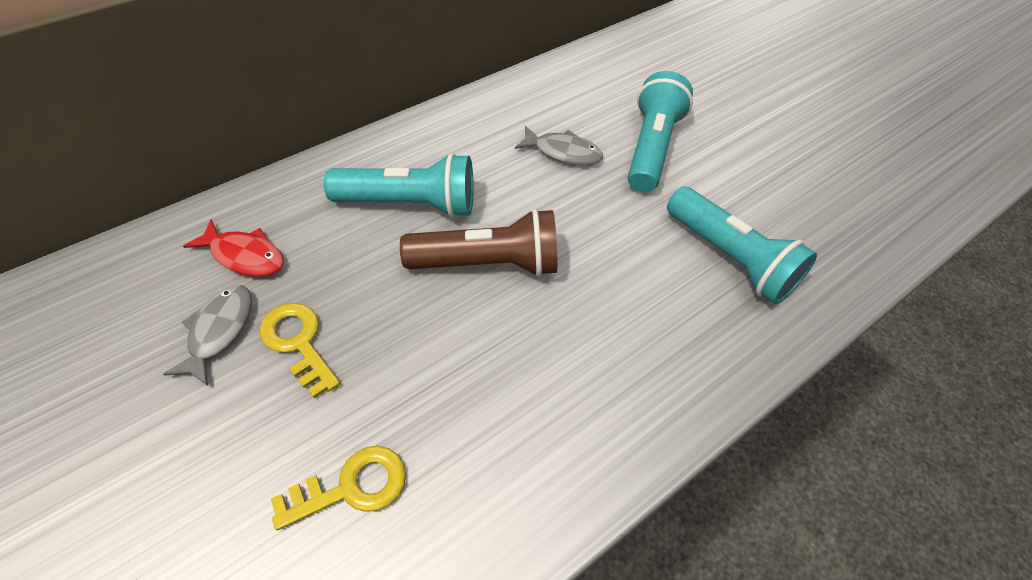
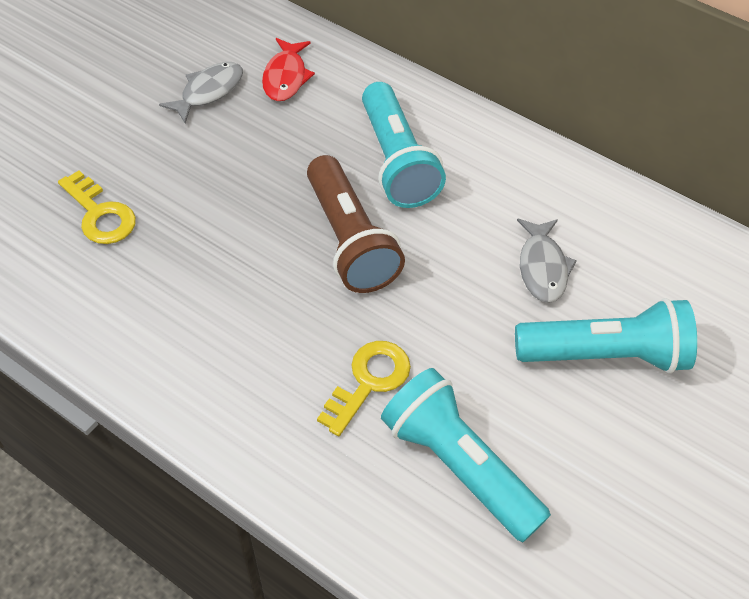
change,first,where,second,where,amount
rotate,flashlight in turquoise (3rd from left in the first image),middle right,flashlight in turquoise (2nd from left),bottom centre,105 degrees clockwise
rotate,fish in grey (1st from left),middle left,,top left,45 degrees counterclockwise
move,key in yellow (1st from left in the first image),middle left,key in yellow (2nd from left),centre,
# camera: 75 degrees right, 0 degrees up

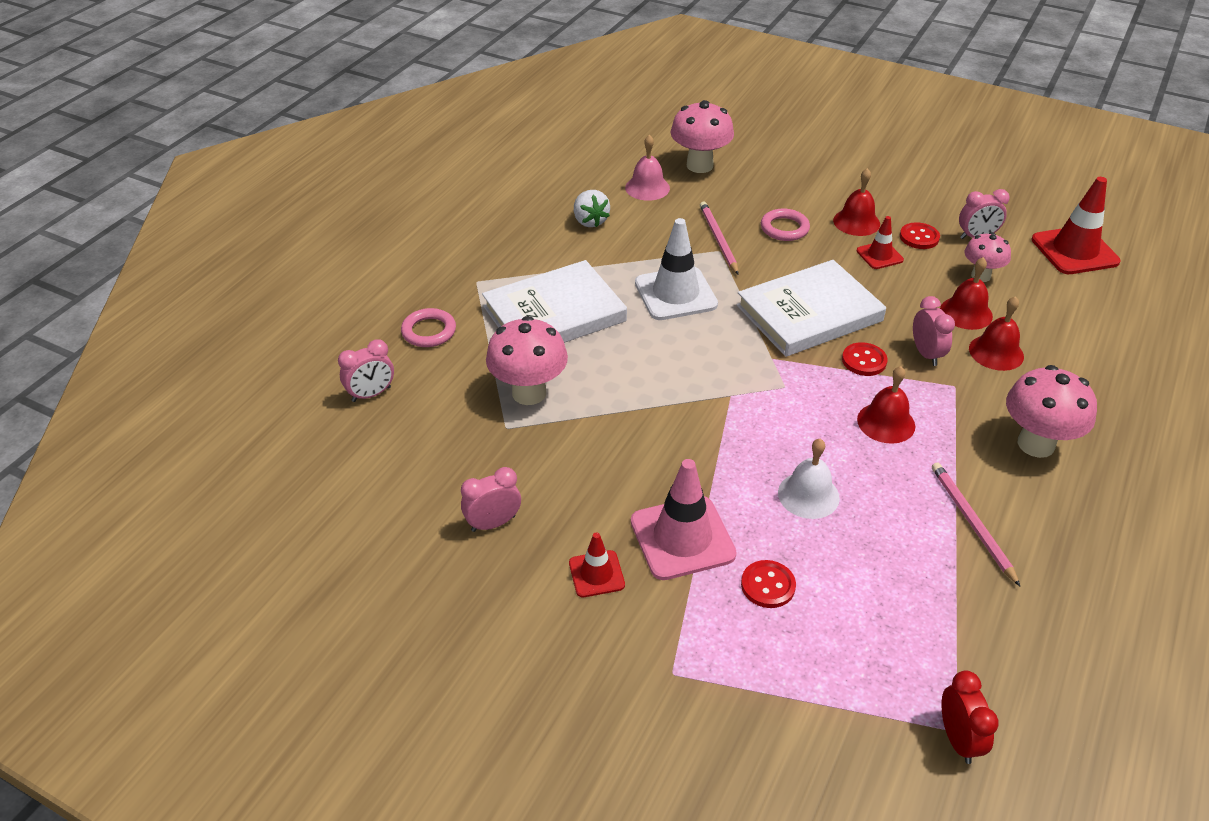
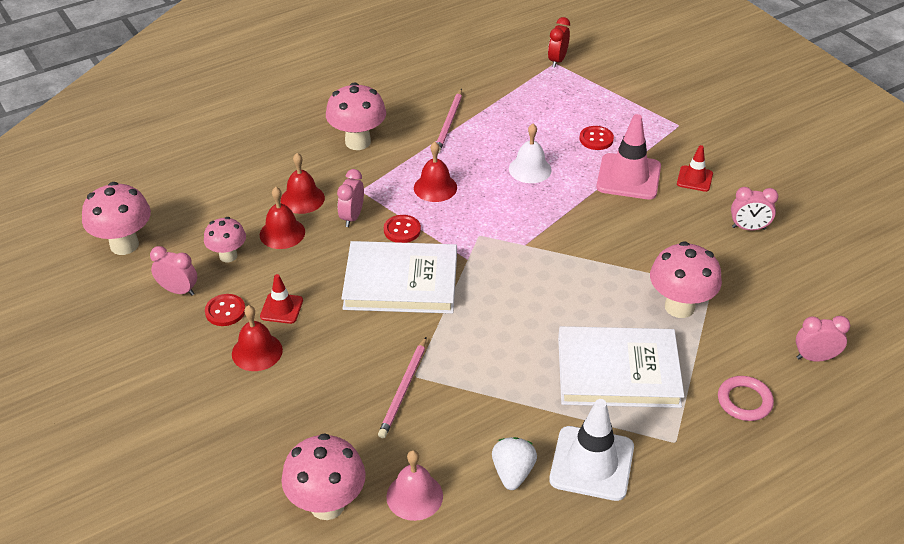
change,first,where,second,where,amount
replace,traffic cone in red (3rd from left),top right,mushroom in pink (1st from left),middle left,
delete,ring in pink (2nd from left),top centre,,,
move,traffic cone in white,top centre,,bottom centre,
# camera: 150 degrees left, 0 degrees up

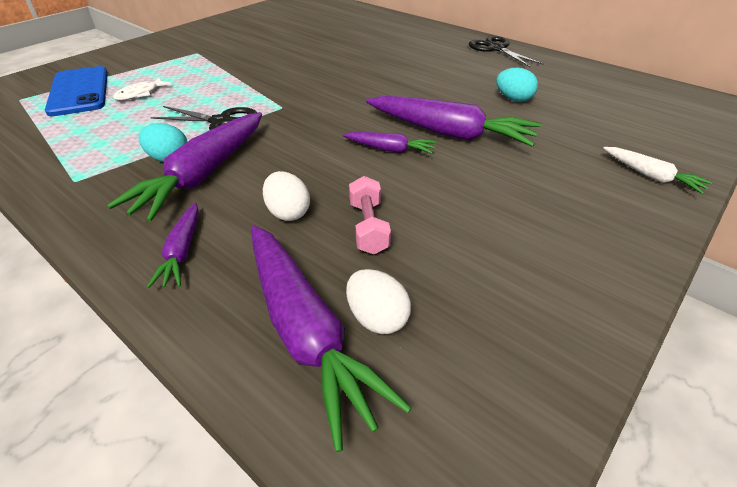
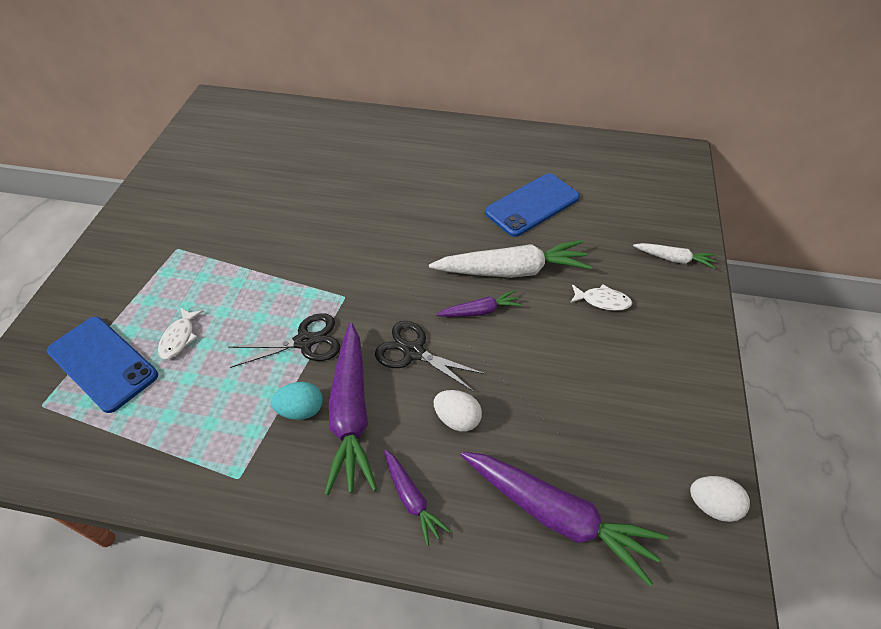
change,first,where,second,where,amount
move,scissors in black (2nd from left),top right,,centre,
replace,egg in turquoise (2nd from left),top right,phone in blue (2nd from left),top centre,
recolor,carrot in purple (5th from left),top centre,carrot in white (1st from left),centre,
delete,dumbbell in pink,centre,,,
move,egg in white (2nd from left),centre,,bottom right,
insert,,,fish in white (2nd from left),middle right,
# camera: 30 degrees left, 10 degrees up

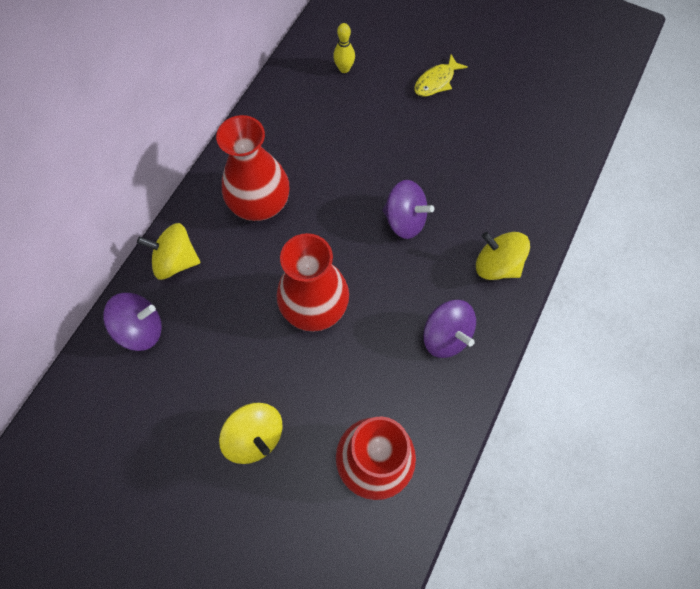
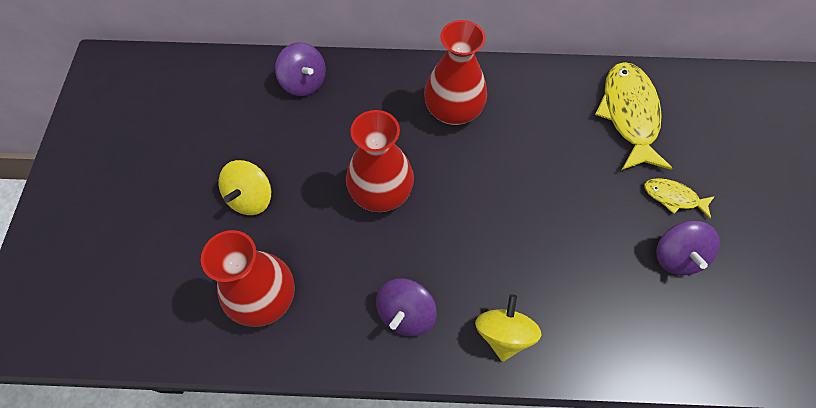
change,first,where,second,where,amount
replace,bowling pin in yellow,top centre,fish in yellow (1st from left),top right,
move,spinning top in purple (2nd from left in the first image),centre,spinning top in purple (3rd from left),middle right,
delete,spinning top in yellow (1st from left),middle left,,,
# camera: 65 degrees right, 5 degrees down

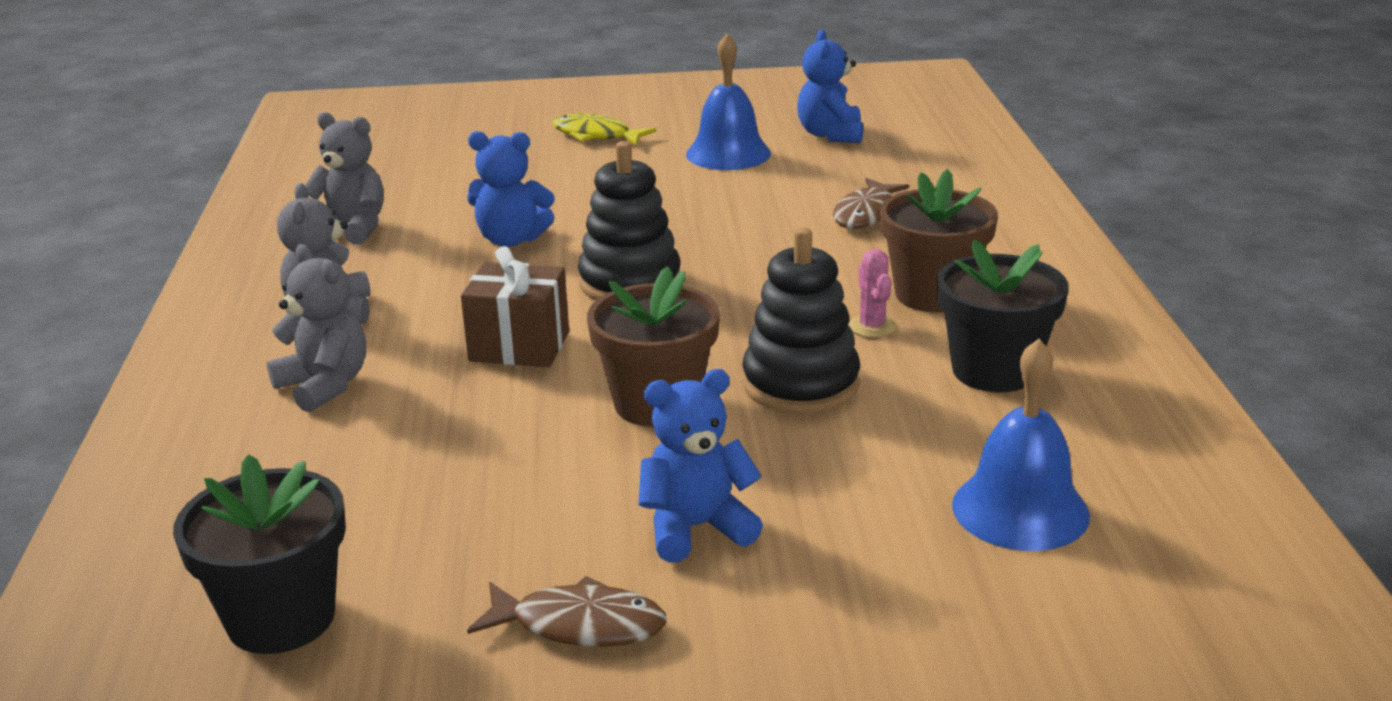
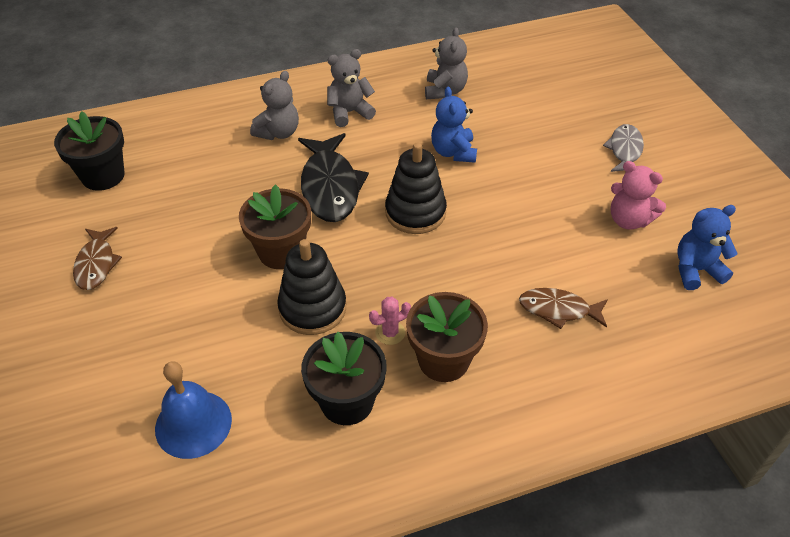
change,first,where,second,where,amount
replace,bell in blue (1st from left),top centre,teddy bear in pink,middle right,
recolor,fish in yellow,top centre,fish in grey,top right,
replace,gift in brown,centre,fish in black,top centre,
delete,teddy bear in blue (2nd from left),centre,,,
# camera: 75 degrees right, 20 degrees up

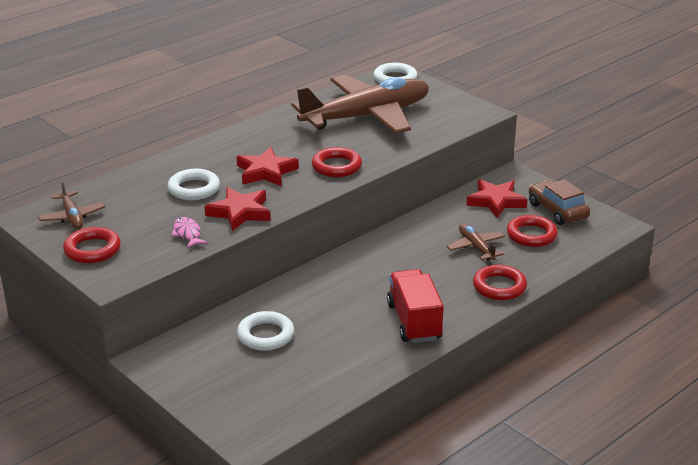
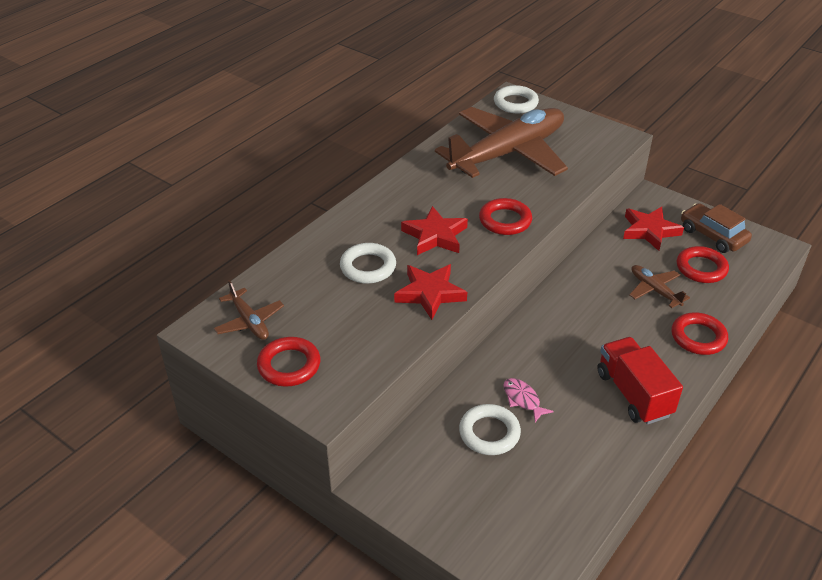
change,first,where,second,where,amount
move,fish in pink,middle left,,bottom centre,
# camera: 10 degrees left, 10 degrees up

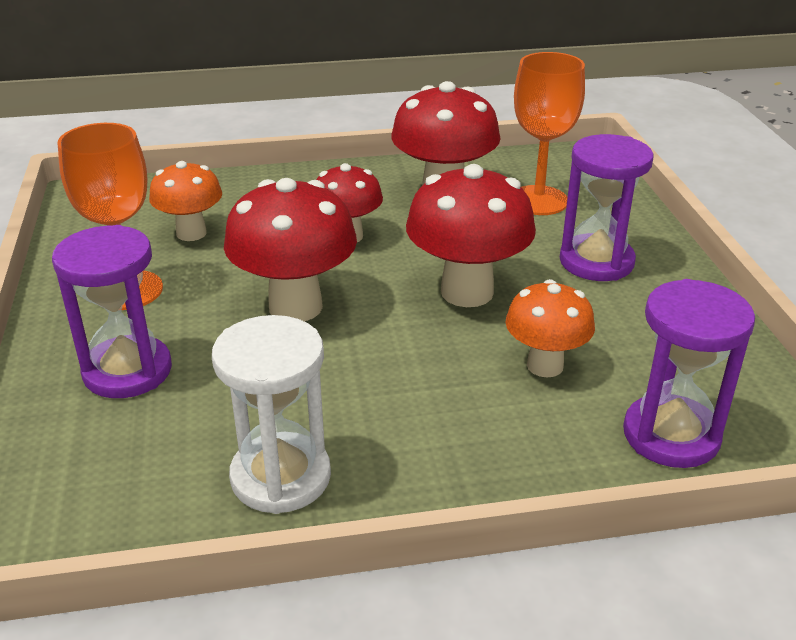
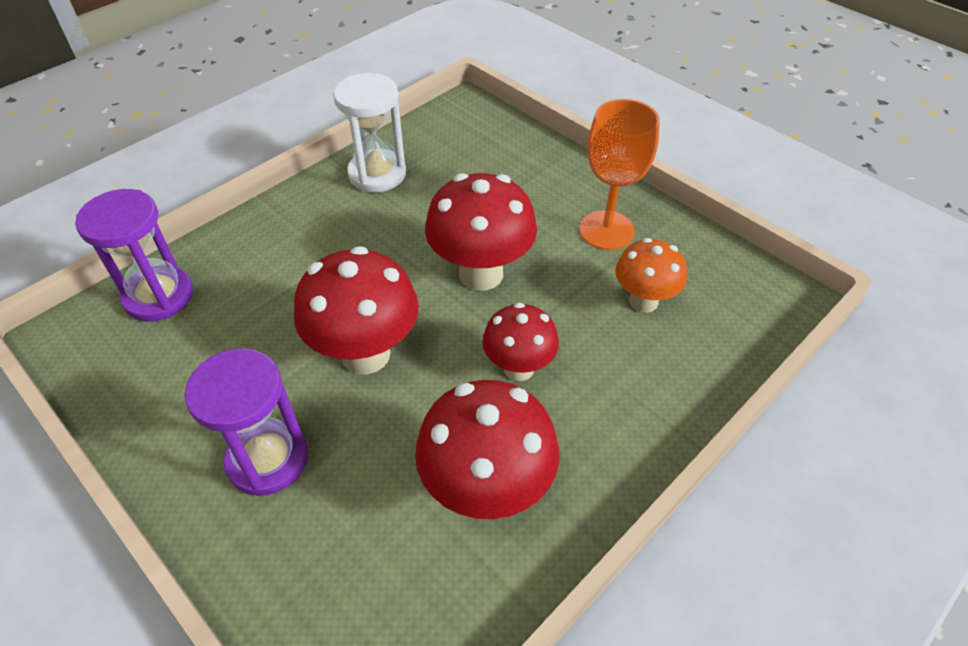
change,first,where,second,where,amount
delete,goblet in orange (2nd from left),top right,,,
delete,hourglass in purple (1st from left),middle left,,,
delete,mushroom in orange (2nd from left),middle right,,,
# camera: 145 degrees right, 15 degrees up

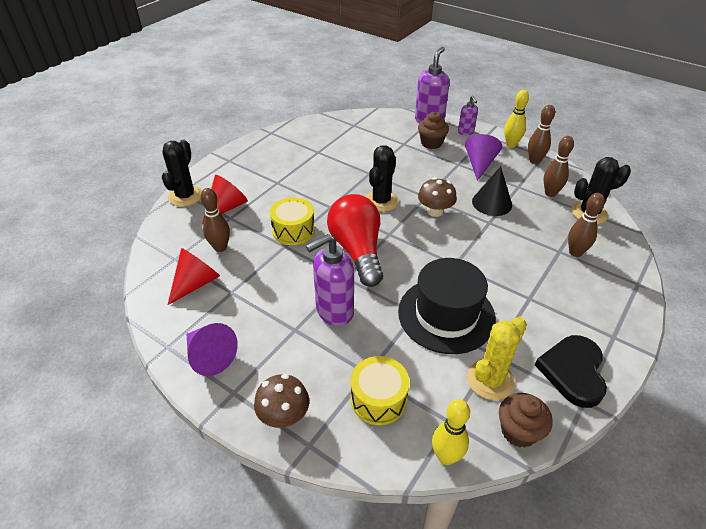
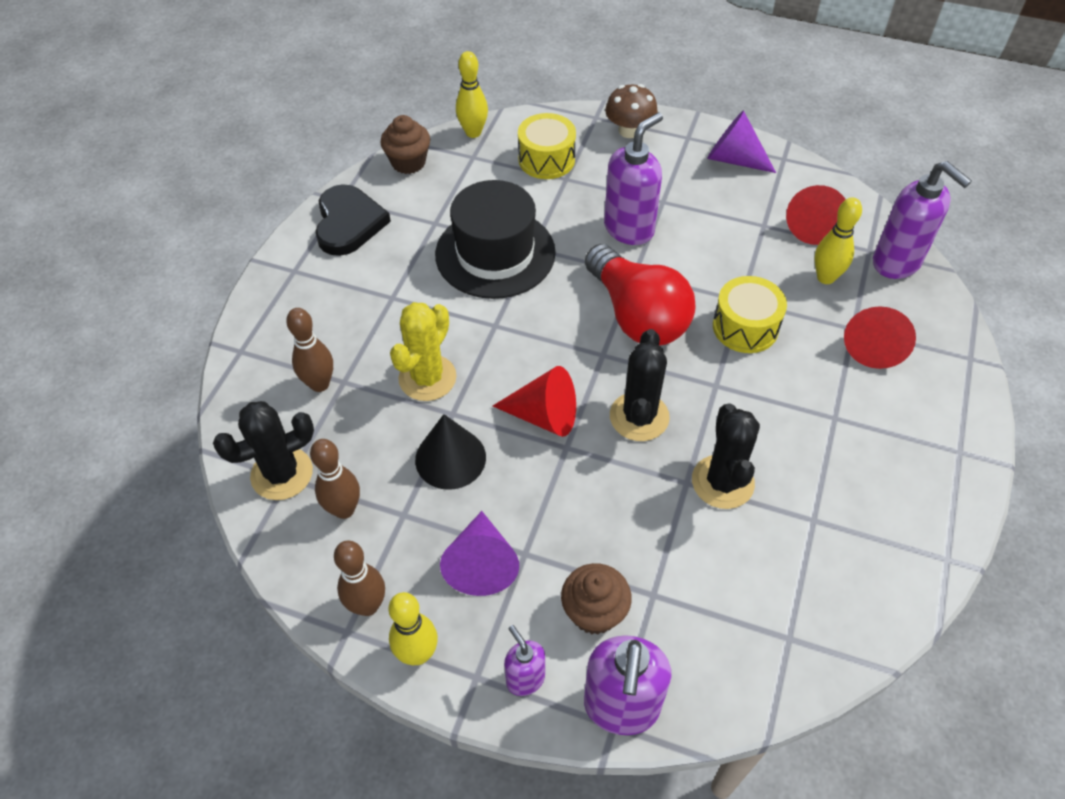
change,first,where,second,where,amount
move,cactus in black (1st from left in the first image),top left,cactus in black (3rd from left),middle right,
replace,mushroom in brown (2nd from left),centre,cone in red (1st from left),centre,
recolor,bowling pin in brown (1st from left),middle left,bowling pin in yellow (3rd from left),top right,
move,cactus in yellow,bottom right,,centre,
insert,,,soap dispenser in purple (4th from left),top right,
# camera: 165 degrees right, 10 degrees up

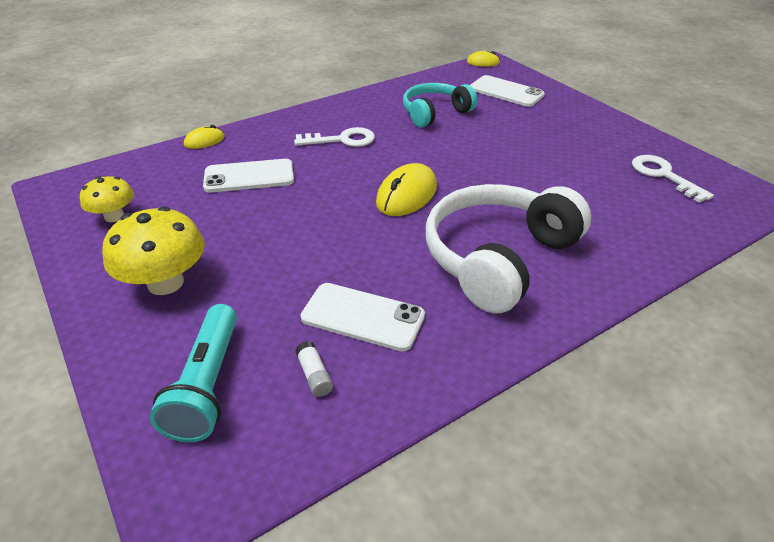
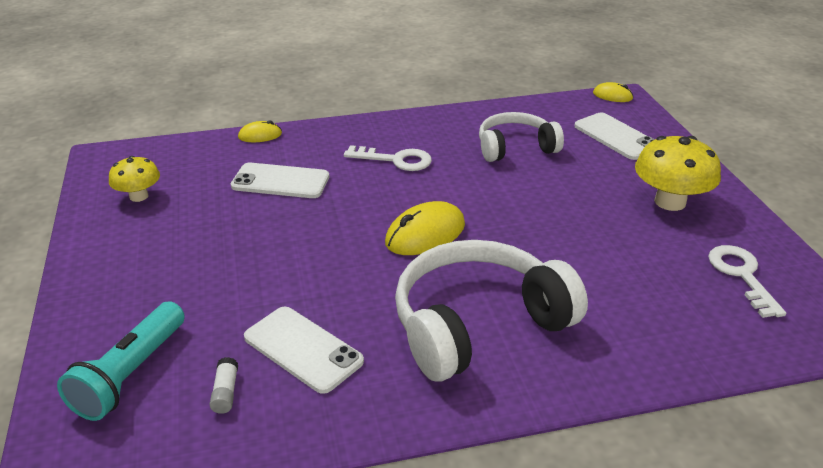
change,first,where,second,where,amount
recolor,headphones in turquoise,top centre,headphones in white (2nd from left),top centre,
move,mushroom in yellow (2nd from left),middle left,,middle right,
# camera: 20 degrees right, 5 degrees down

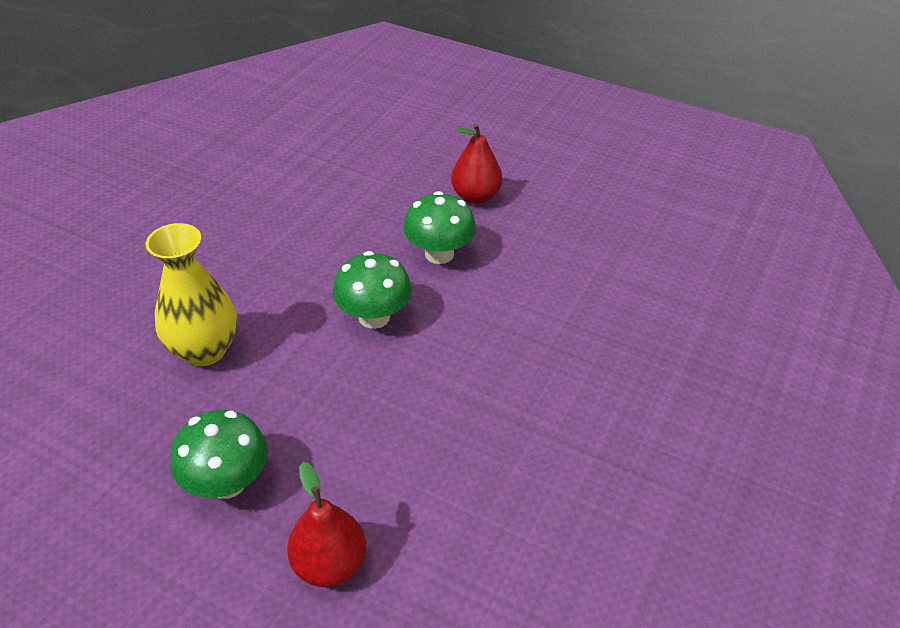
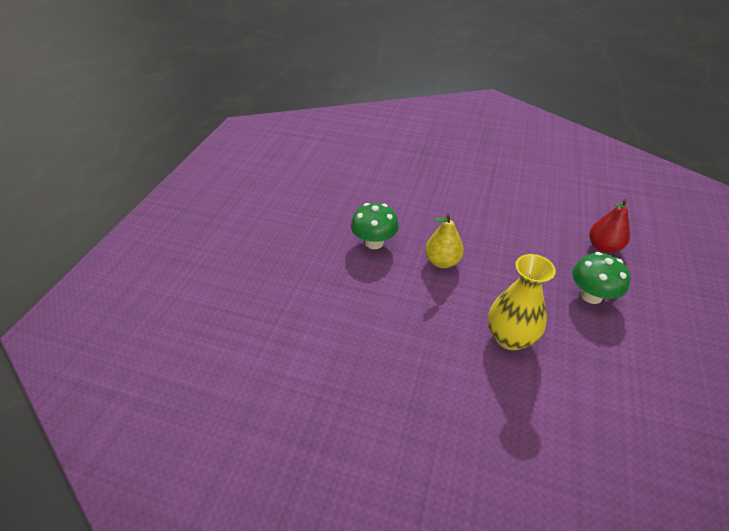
change,first,where,second,where,amount
delete,pear in red (2nd from left),top centre,,,
replace,mushroom in green (2nd from left),centre,pear in yellow,centre,
# camera: 100 degrees left, 0 degrees up

